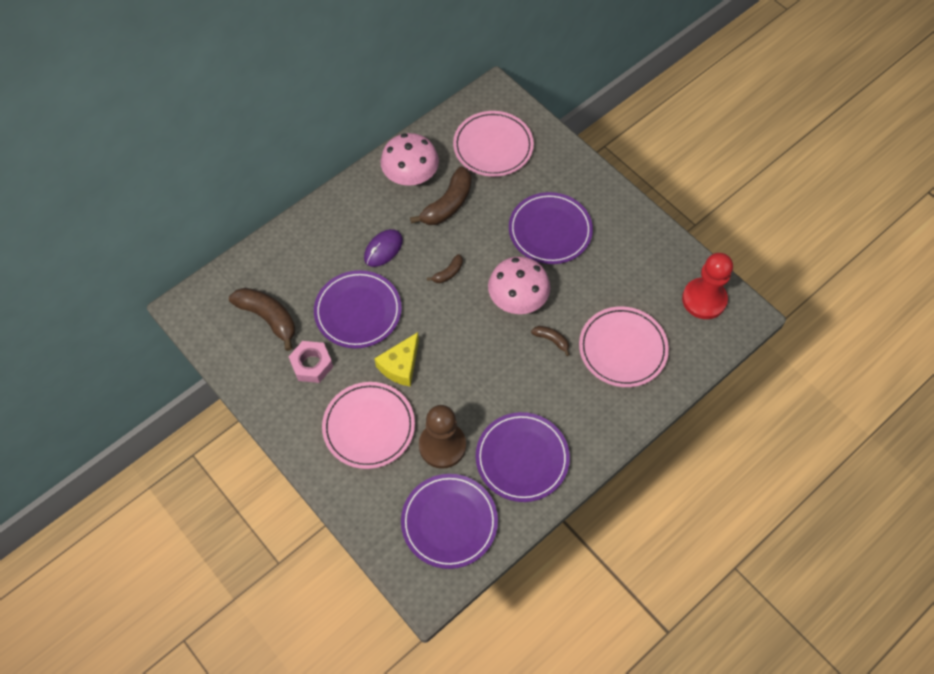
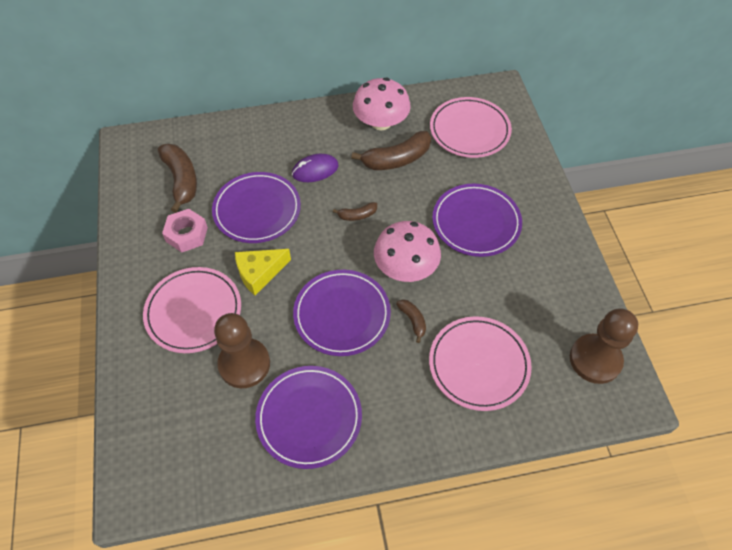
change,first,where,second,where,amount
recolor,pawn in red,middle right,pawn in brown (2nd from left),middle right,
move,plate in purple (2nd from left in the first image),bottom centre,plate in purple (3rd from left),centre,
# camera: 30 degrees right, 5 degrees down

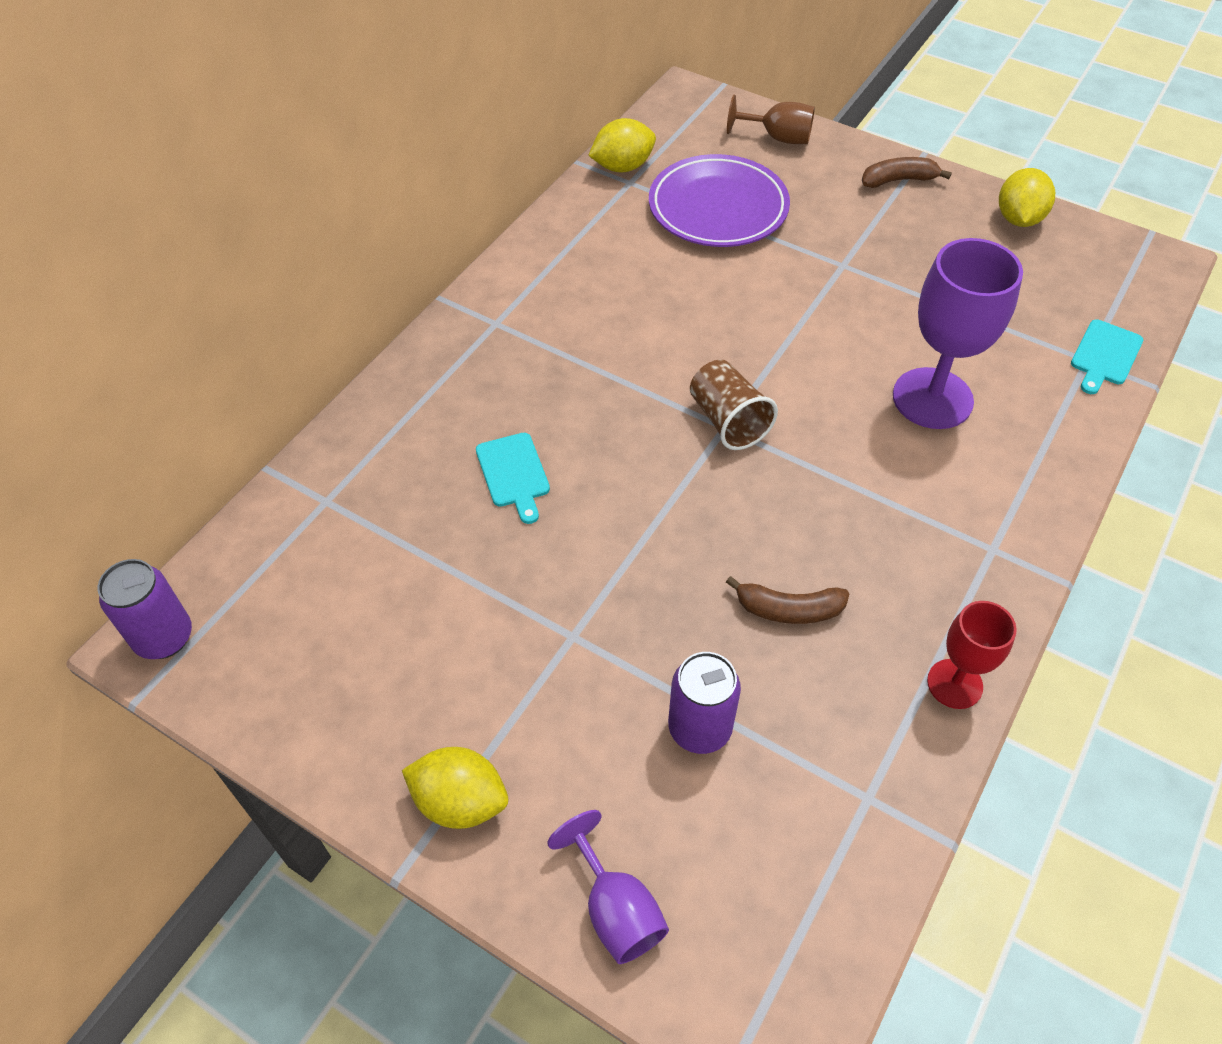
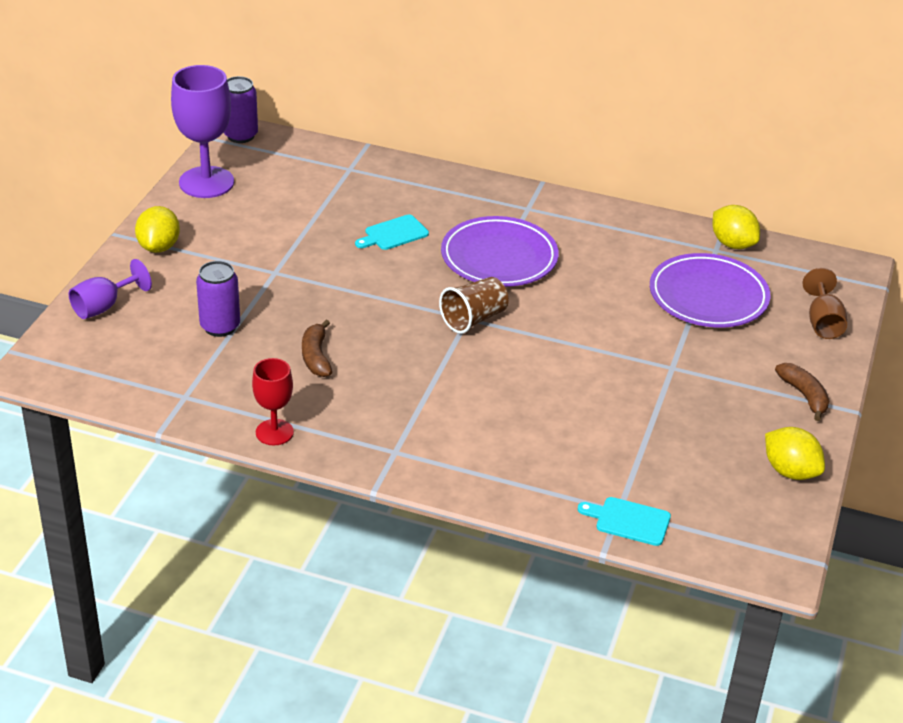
change,first,where,second,where,amount
rotate,lemon in yellow (3rd from left),top right,,middle right,45 degrees clockwise
move,goblet in purple (2nd from left),top right,,top left,
insert,,,plate in purple (1st from left),centre,
# camera: 75 degrees right, 15 degrees down

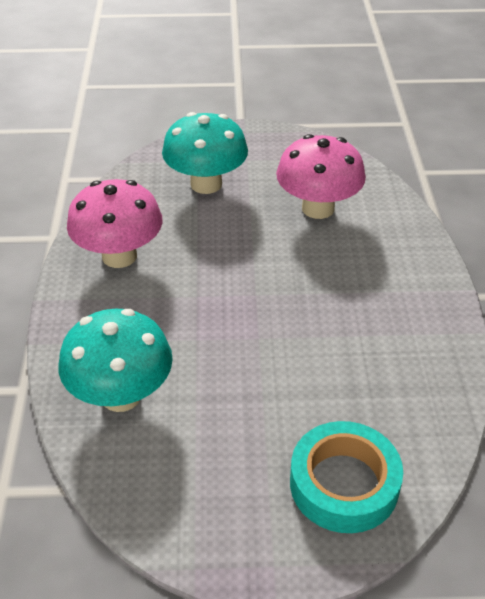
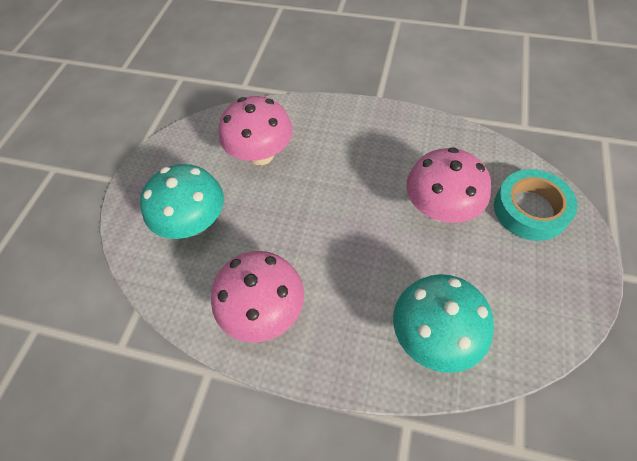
change,first,where,second,where,amount
insert,,,mushroom in pink (3rd from left),middle right,
# camera: 70 degrees left, 15 degrees up

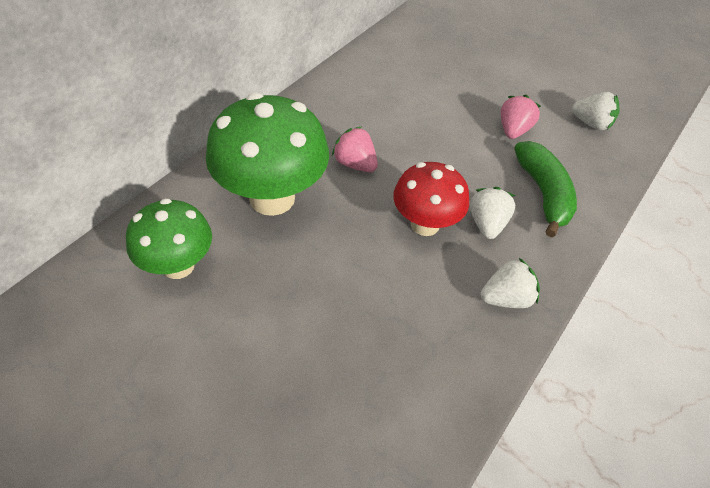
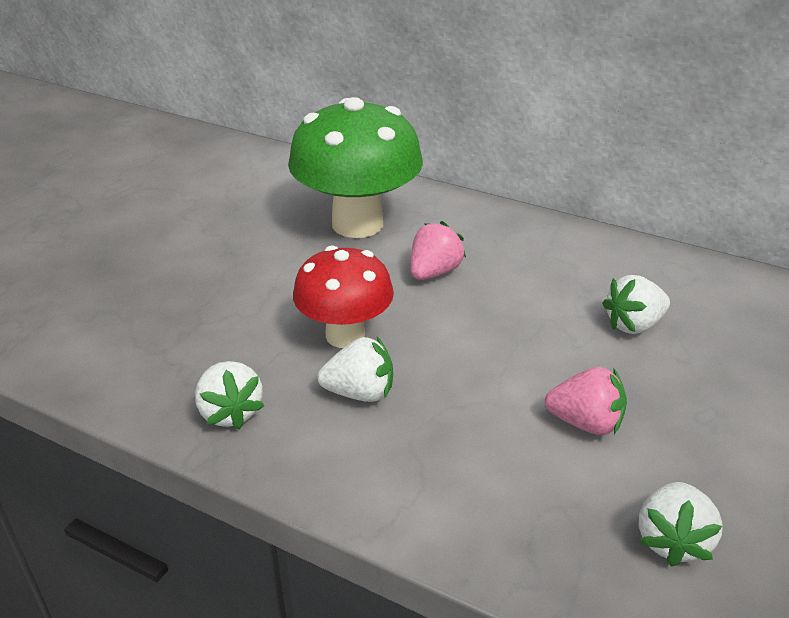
change,first,where,second,where,amount
delete,banana in green,middle right,,,
delete,mushroom in green (1st from left),middle left,,,
insert,,,strawberry in white (3rd from left),middle right,
# camera: 85 degrees right, 15 degrees down

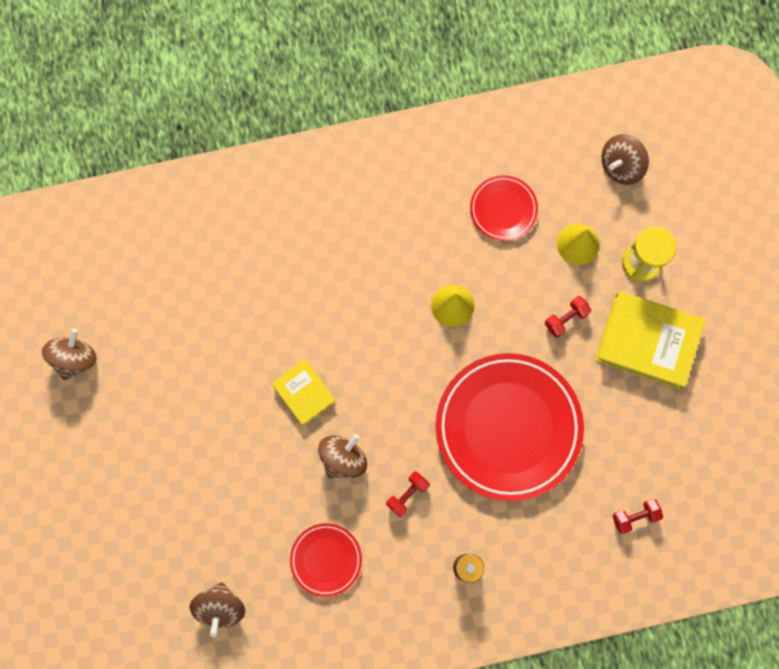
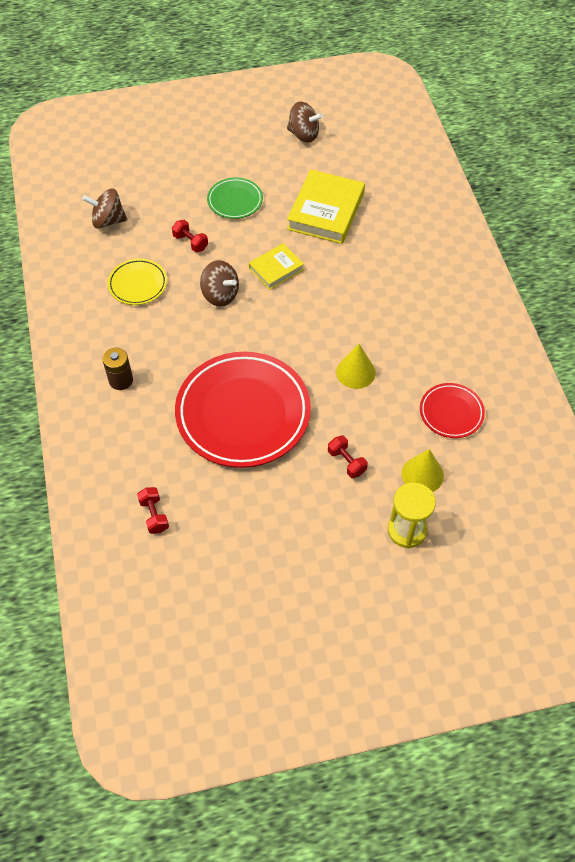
change,first,where,second,where,amount
delete,spinning top in brown (4th from left),top right,,,
move,book in yellow (2nd from left),middle right,,top centre,
move,dumbbell in red (1st from left in the first image),bottom centre,dumbbell in red (2nd from left),top left,
recolor,plate in red (1st from left),bottom centre,plate in yellow,top left,
insert,,,plate in green,top centre,
# camera: 90 degrees right, 20 degrees down

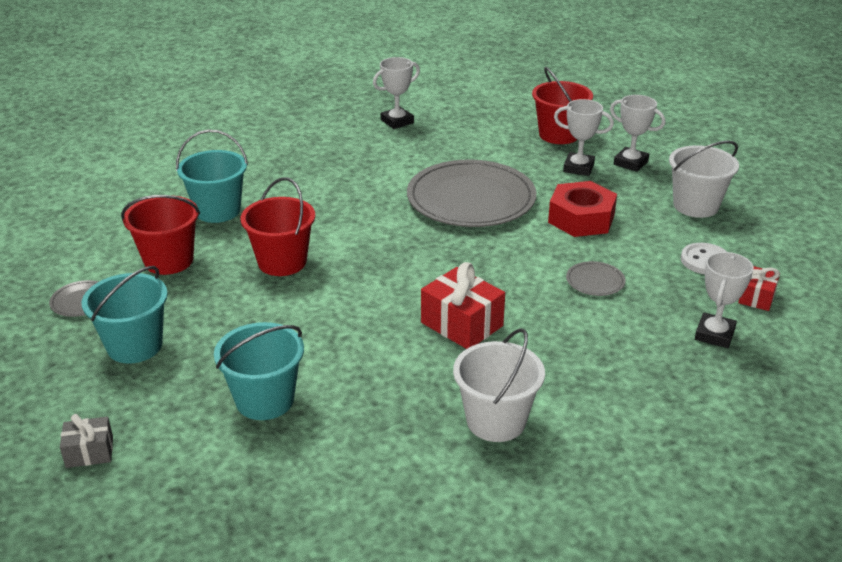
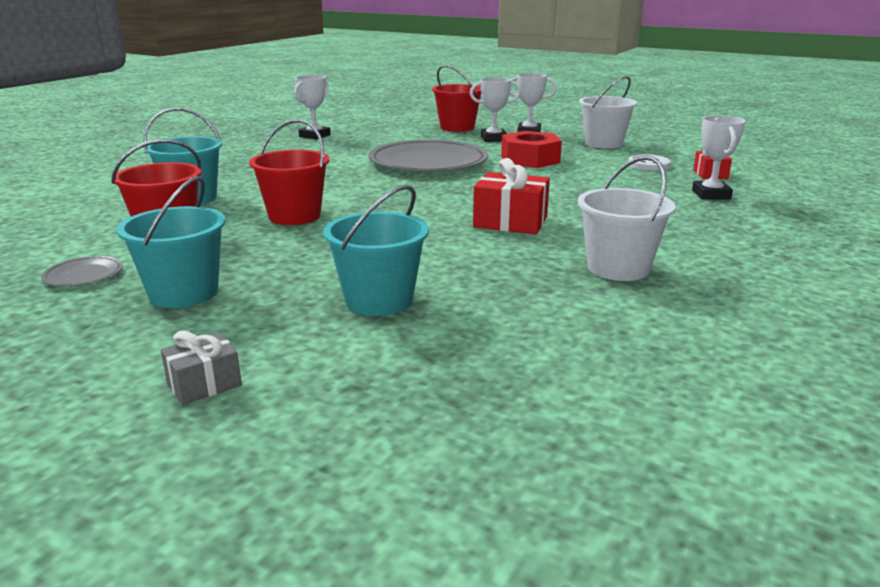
change,first,where,second,where,amount
delete,plate in grey (3rd from left),middle right,,,
# camera: 25 degrees left, 10 degrees down

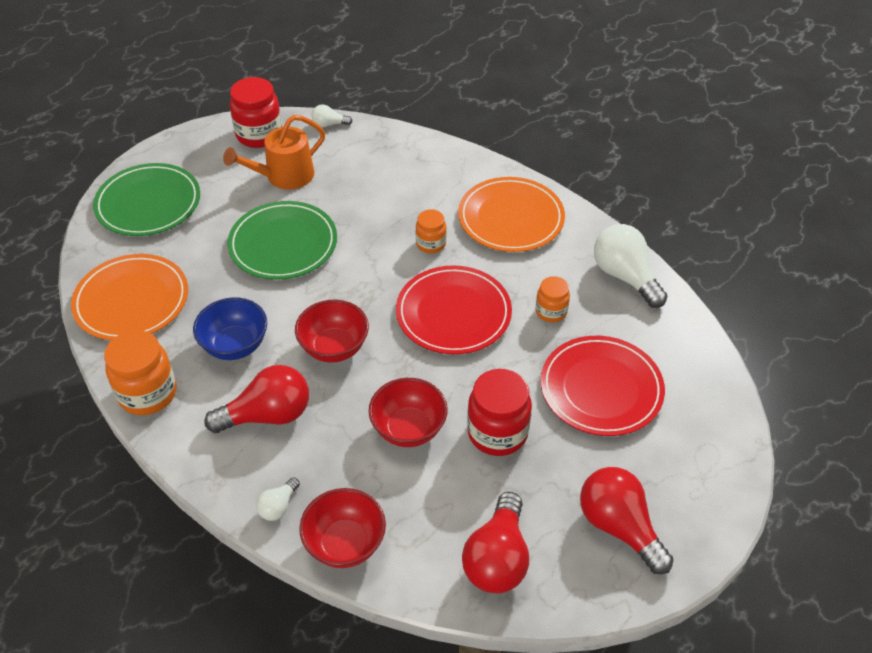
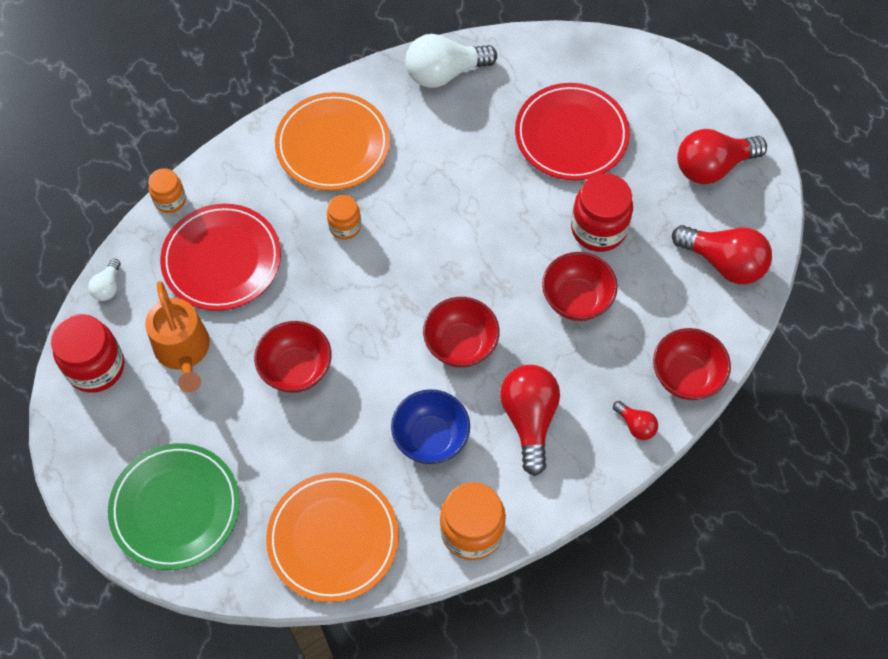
change,first,where,second,where,amount
replace,plate in green (2nd from left),middle left,bowl in red (1st from left),middle left,
move,plate in red (1st from left),centre,,middle left,
move,jar in orange (3rd from left in the first image),centre,jar in orange (1st from left),top left,
recolor,light bulb in white (1st from left),bottom left,light bulb in red (2nd from left),middle right,
# camera: 75 degrees left, 15 degrees up

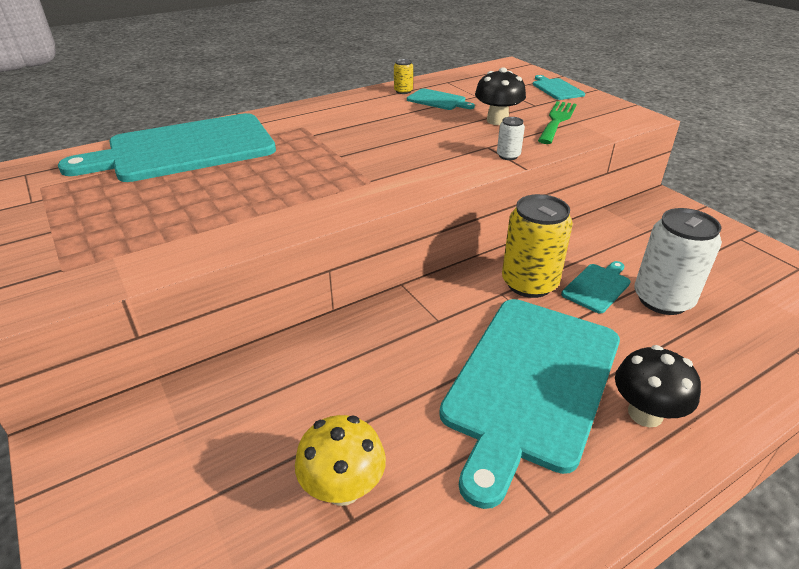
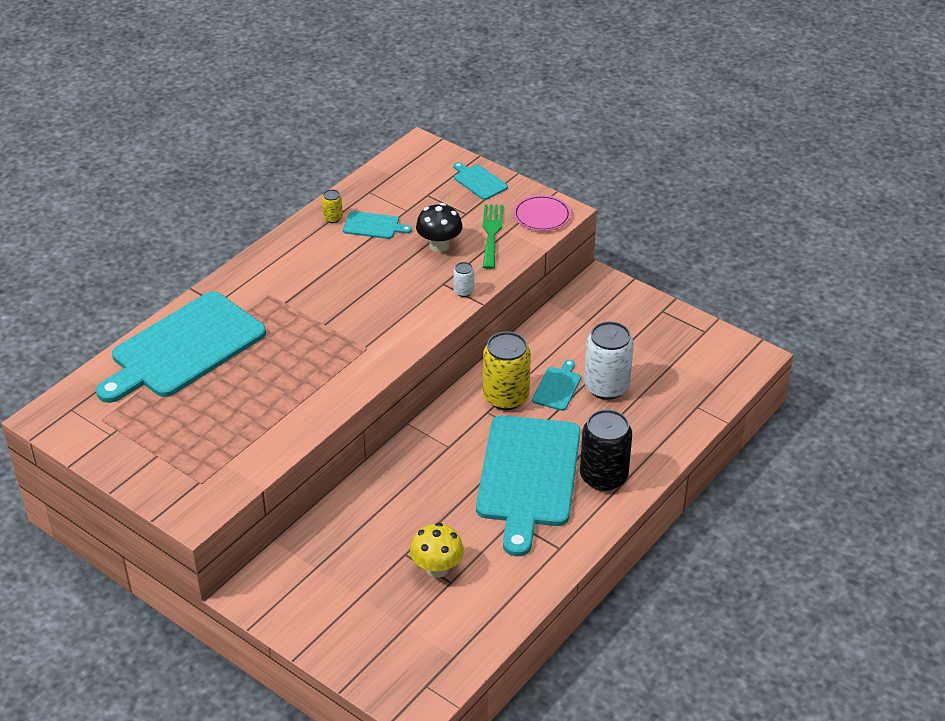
change,first,where,second,where,amount
replace,mushroom in black (2nd from left),bottom right,can in black,centre,
insert,,,plate in pink,top centre,
# camera: 20 degrees left, 5 degrees up

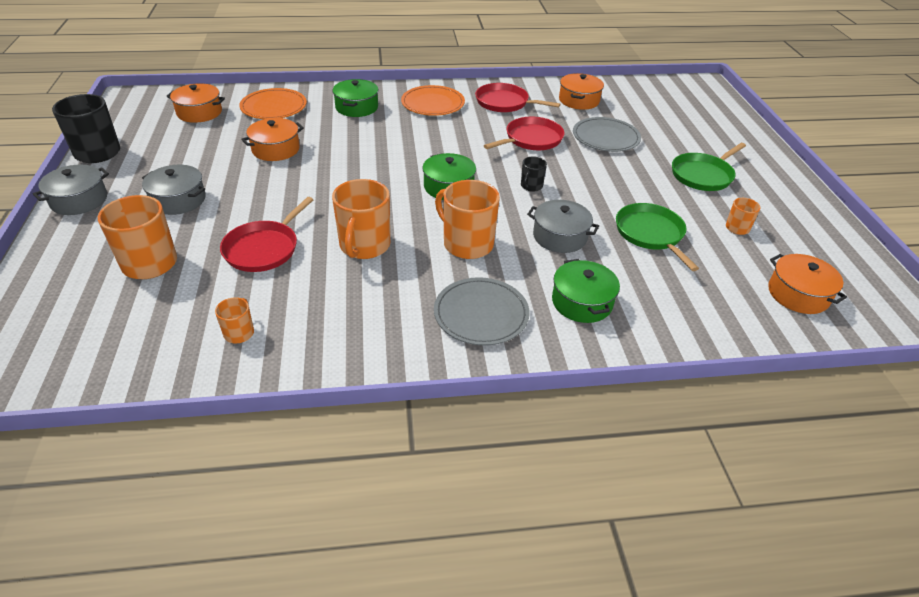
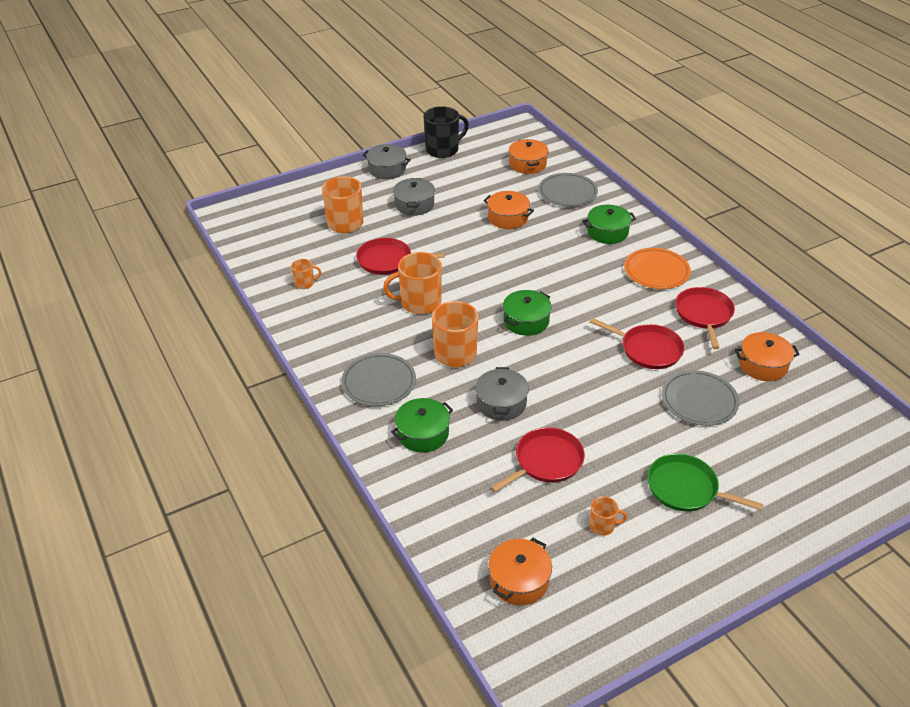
change,first,where,second,where,amount
recolor,plate in orange (1st from left),top left,plate in grey (2nd from left),top centre,
delete,mug in black (2nd from left),top centre,,,
recolor,pan in green (1st from left),middle right,pan in red (2nd from left),centre,
# camera: 70 degrees right, 0 degrees up

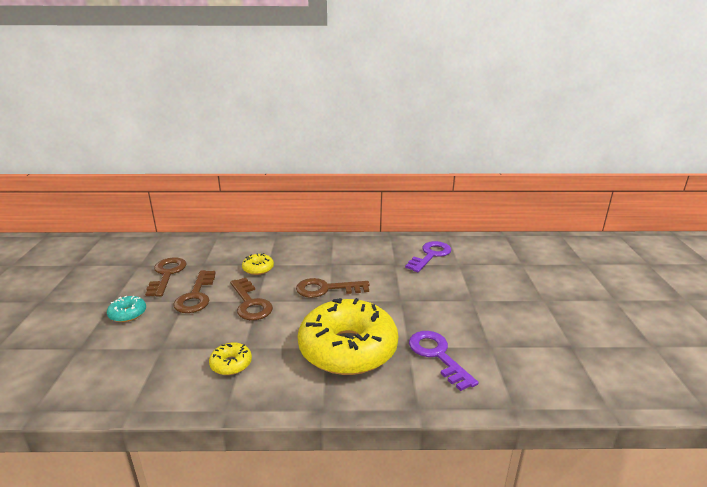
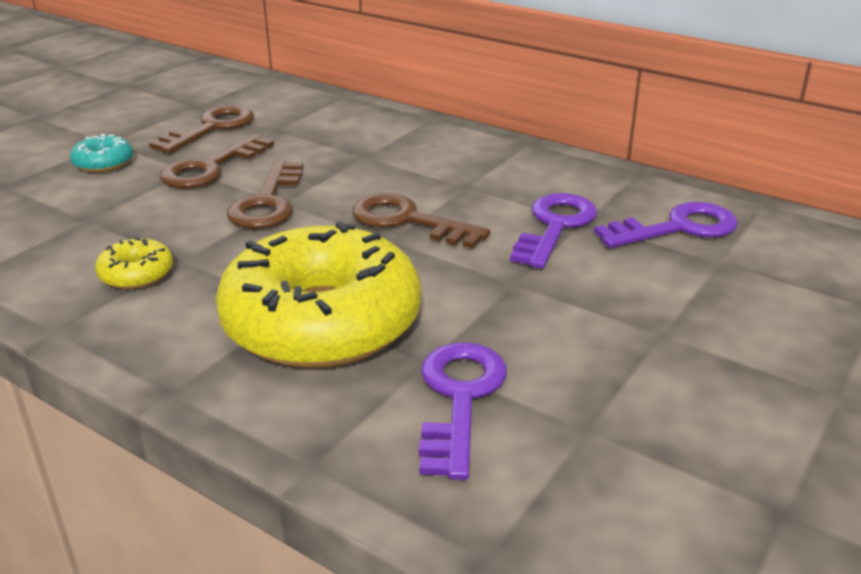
change,first,where,second,where,amount
delete,donut in yellow (2nd from left),centre,,,
insert,,,key in purple (2nd from left),centre,
# camera: 35 degrees right, 5 degrees up

